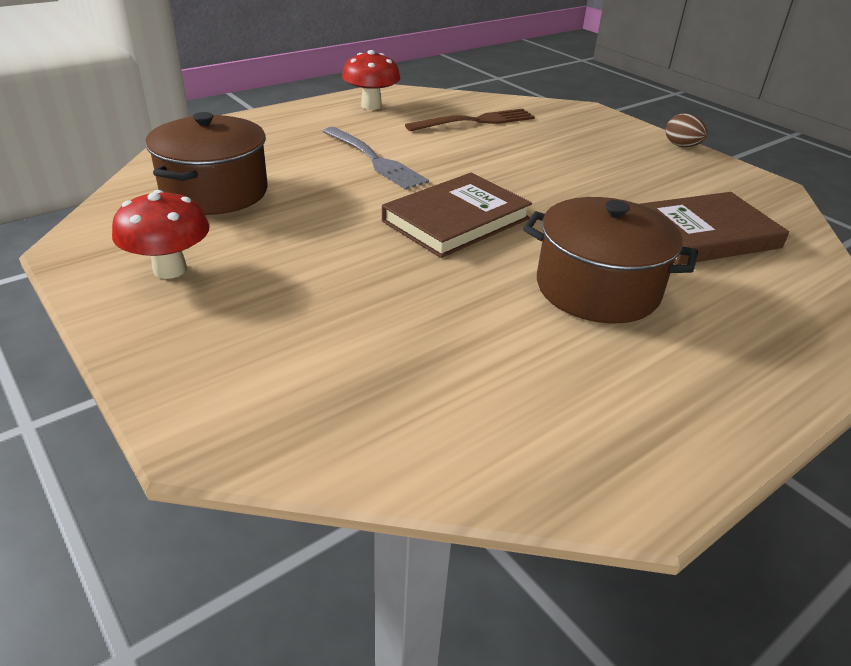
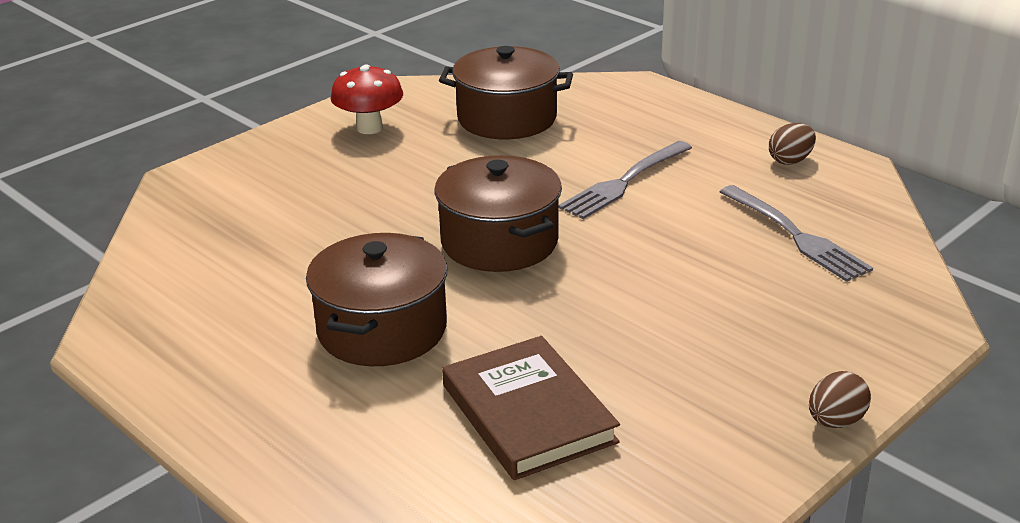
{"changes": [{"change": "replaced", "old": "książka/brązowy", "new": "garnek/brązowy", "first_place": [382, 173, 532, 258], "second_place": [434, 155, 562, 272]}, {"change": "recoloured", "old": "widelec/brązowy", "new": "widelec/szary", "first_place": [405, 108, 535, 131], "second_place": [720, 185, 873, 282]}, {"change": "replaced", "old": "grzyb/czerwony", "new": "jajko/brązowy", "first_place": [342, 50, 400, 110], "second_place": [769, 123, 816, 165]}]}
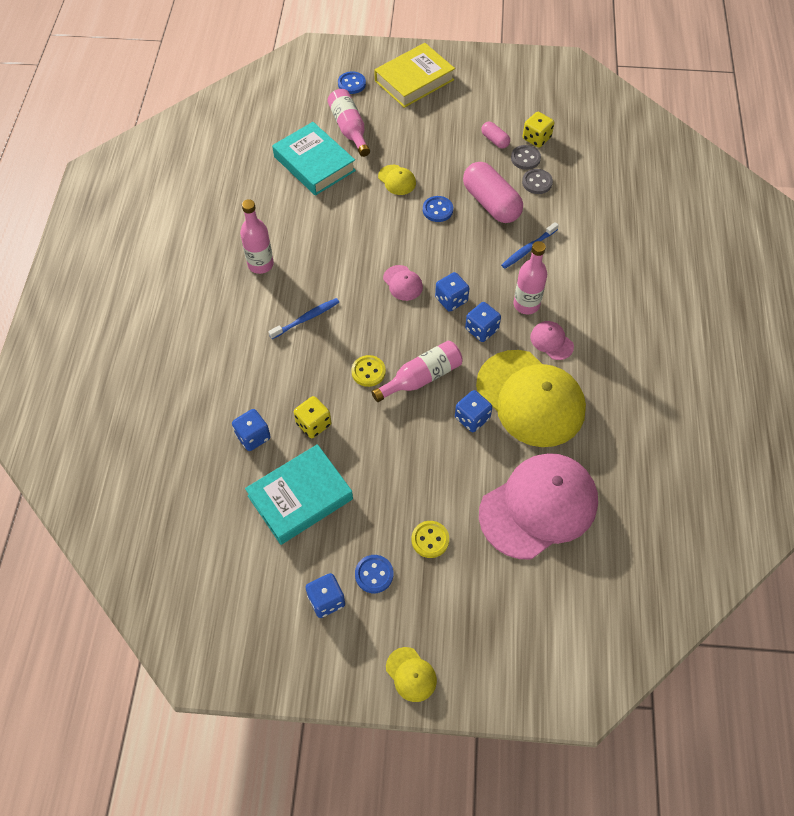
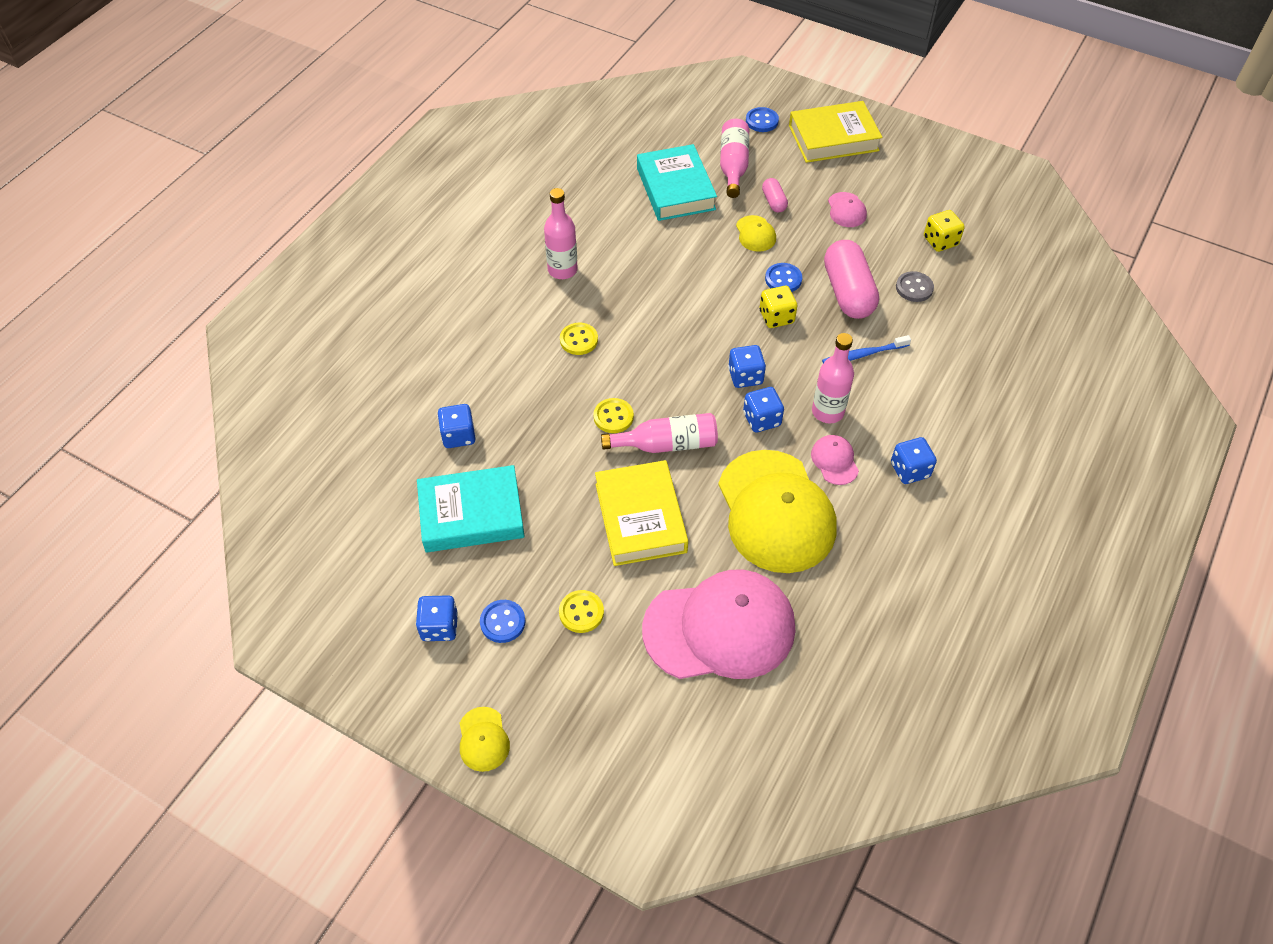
{"changes": [{"change": "replaced", "old": "szczoteczka do zębów/niebieski", "new": "guzik/żółty", "first_place": [268, 298, 339, 339], "second_place": [560, 323, 598, 355]}, {"change": "added", "new": "książka/żółty", "second_place": [595, 460, 688, 566]}, {"change": "moved", "old": "kostka do gry/żółty", "first_place": [294, 396, 331, 438], "second_place": [759, 286, 797, 328]}, {"change": "moved", "old": "kapsułka/różowy", "first_place": [481, 122, 510, 149], "second_place": [762, 178, 788, 212]}, {"change": "moved", "old": "czapka/różowy", "first_place": [383, 265, 423, 301], "second_place": [828, 192, 867, 227]}, {"change": "moved", "old": "kostka do gry/niebieski", "first_place": [455, 390, 492, 432], "second_place": [891, 437, 937, 484]}, {"change": "removed", "old": "guzik/szary", "first_place": [511, 145, 541, 170]}]}
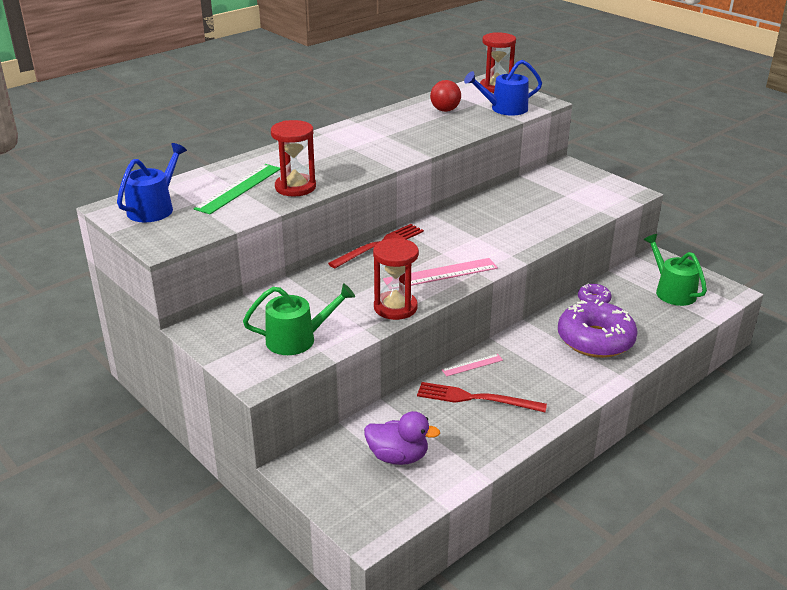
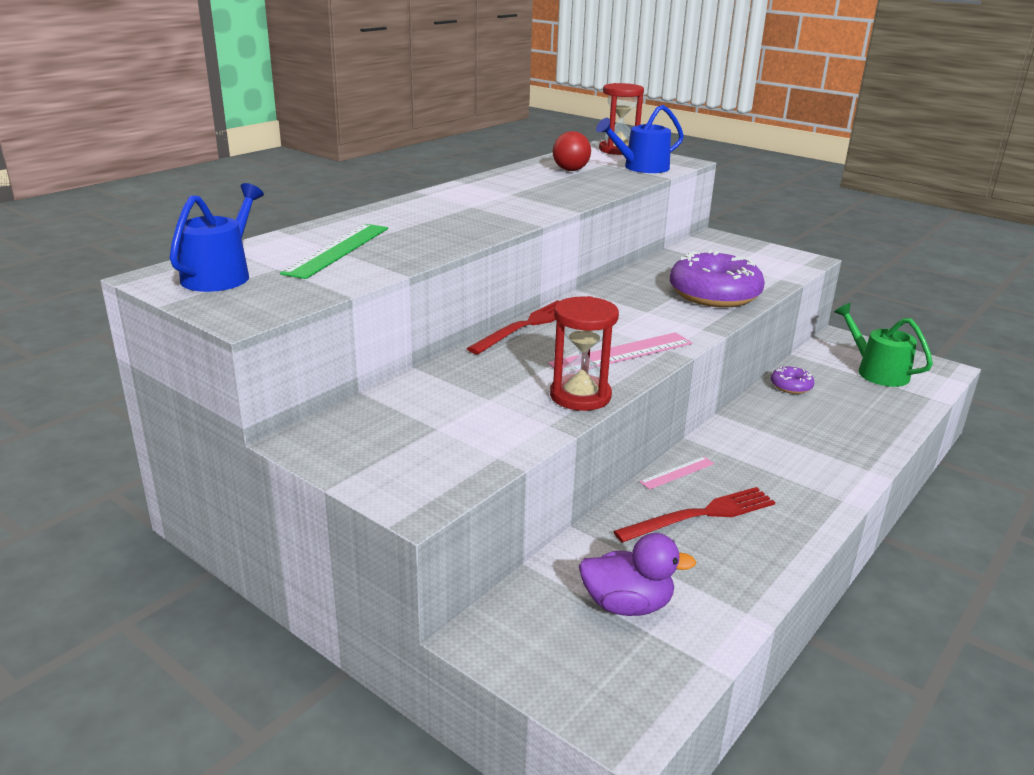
{"changes": [{"change": "turned", "old": "widelec/czerwony", "first_place": [417, 382, 547, 412], "second_place": [613, 487, 775, 543], "degrees": 150}, {"change": "moved", "old": "donut/fioletowy", "first_place": [558, 299, 638, 358], "second_place": [670, 250, 765, 307]}, {"change": "removed", "old": "konewka/zielony", "first_place": [243, 283, 355, 355]}, {"change": "removed", "old": "klepsydra/czerwony", "first_place": [271, 120, 316, 196]}]}
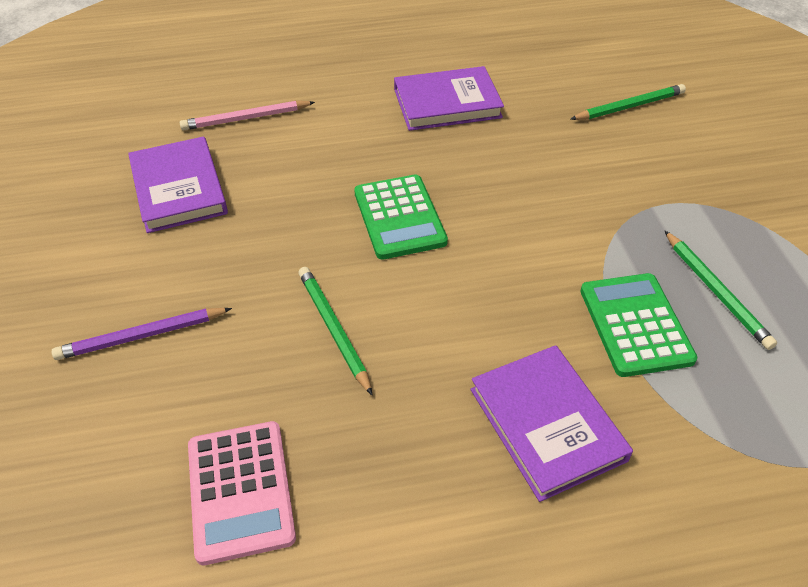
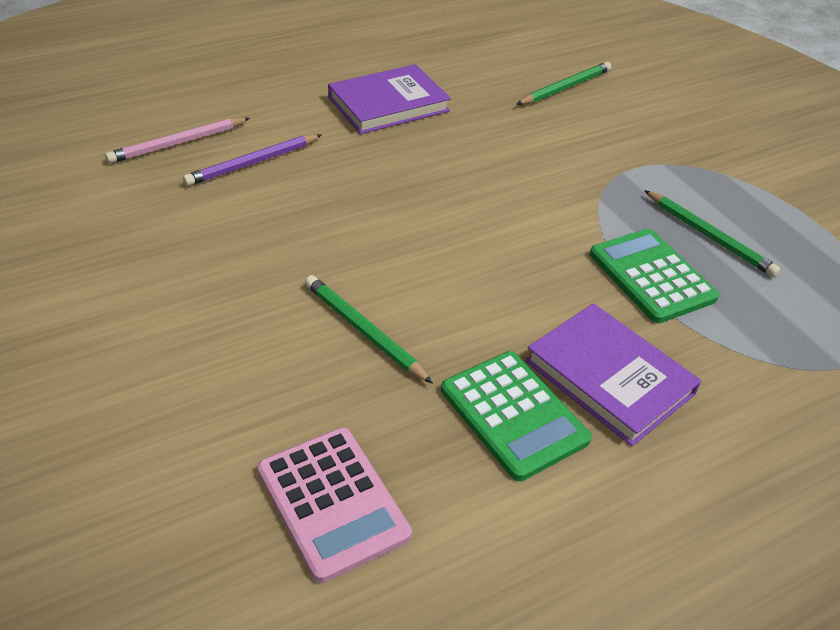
{"changes": [{"change": "moved", "old": "ołówek/fioletowy", "first_place": [52, 308, 232, 360], "second_place": [183, 134, 321, 186]}, {"change": "moved", "old": "kalkulator/zielony", "first_place": [354, 175, 448, 260], "second_place": [441, 351, 592, 481]}, {"change": "removed", "old": "książka/fioletowy", "first_place": [128, 136, 228, 233]}]}
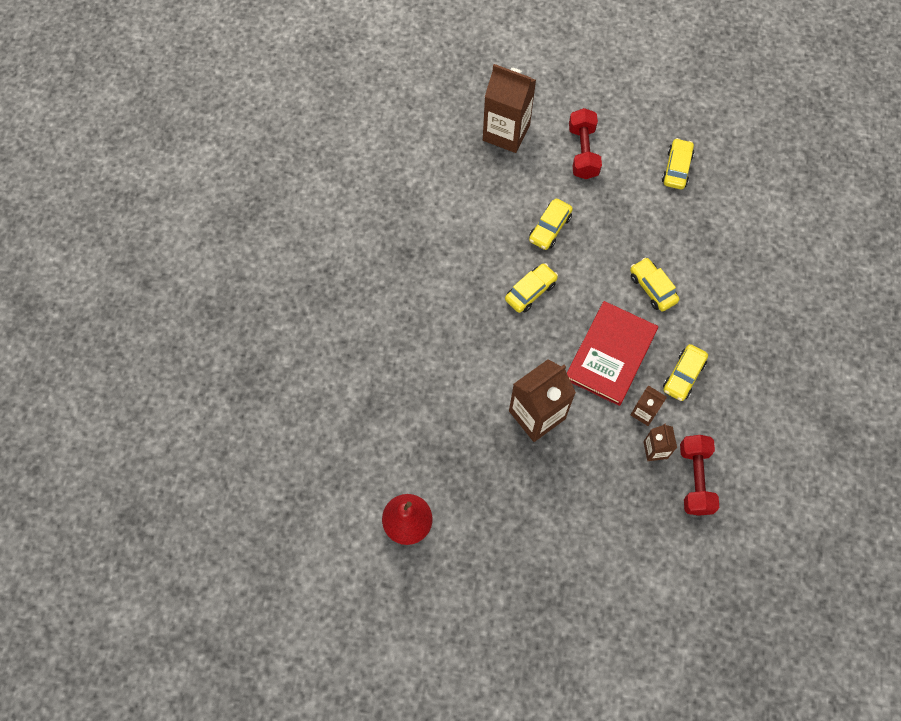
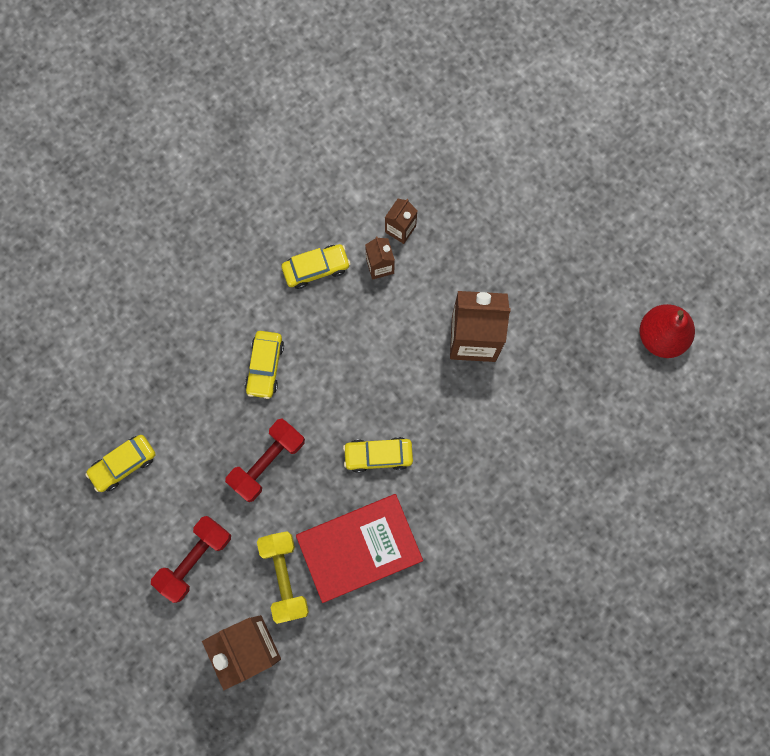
{"changes": [{"change": "moved", "old": "hantel/czerwony", "first_place": [680, 435, 719, 516], "second_place": [225, 418, 305, 502]}, {"change": "added", "new": "hantel/żółty", "second_place": [257, 531, 309, 624]}, {"change": "moved", "old": "książka/czerwony", "first_place": [567, 301, 658, 406], "second_place": [296, 494, 423, 603]}, {"change": "removed", "old": "samochód/żółty", "first_place": [529, 199, 573, 250]}]}
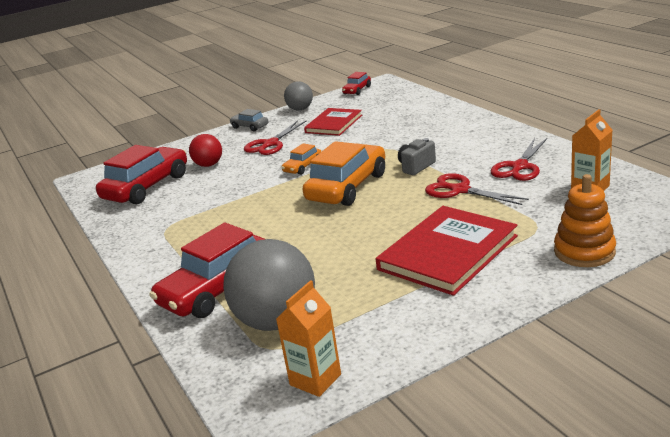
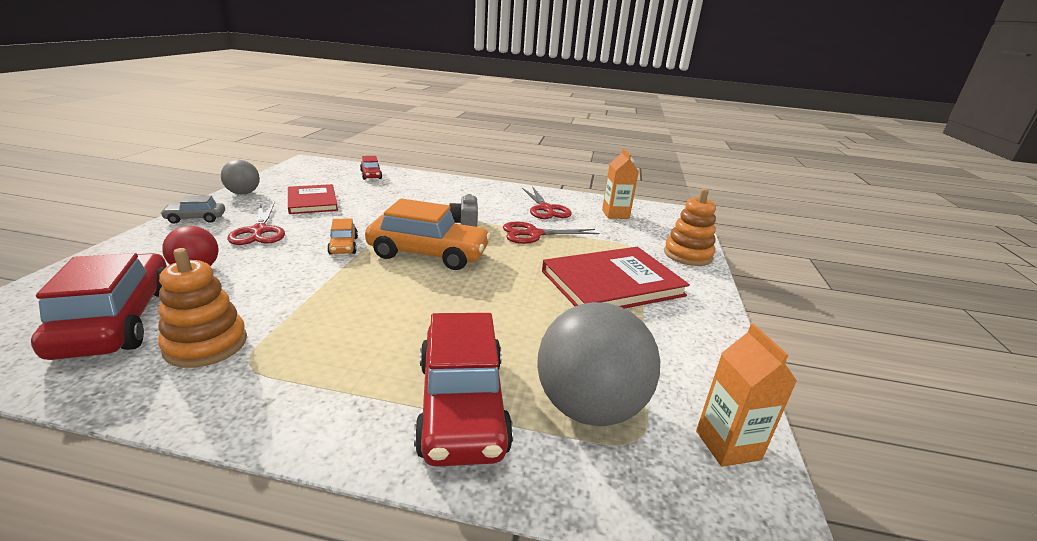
{"changes": [{"change": "added", "new": "zabawka nakładanka/pomarańczowy", "second_place": [158, 248, 247, 368]}, {"change": "moved", "old": "samochód/czerwony", "first_place": [342, 72, 371, 95], "second_place": [360, 156, 382, 180]}, {"change": "turned", "old": "samochód/pomarańczowy", "first_place": [303, 141, 385, 206], "second_place": [365, 198, 491, 270], "degrees": 120}, {"change": "turned", "old": "książka/czerwony", "first_place": [376, 206, 518, 296], "second_place": [542, 247, 690, 309], "degrees": 75}]}
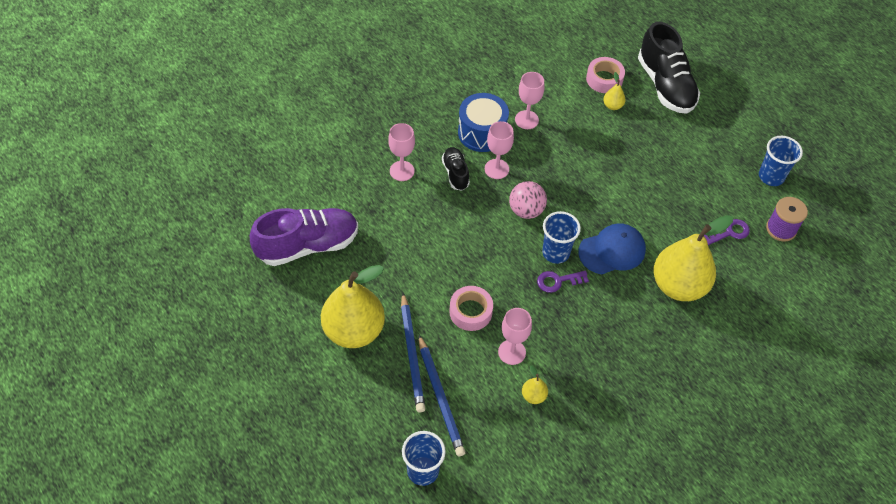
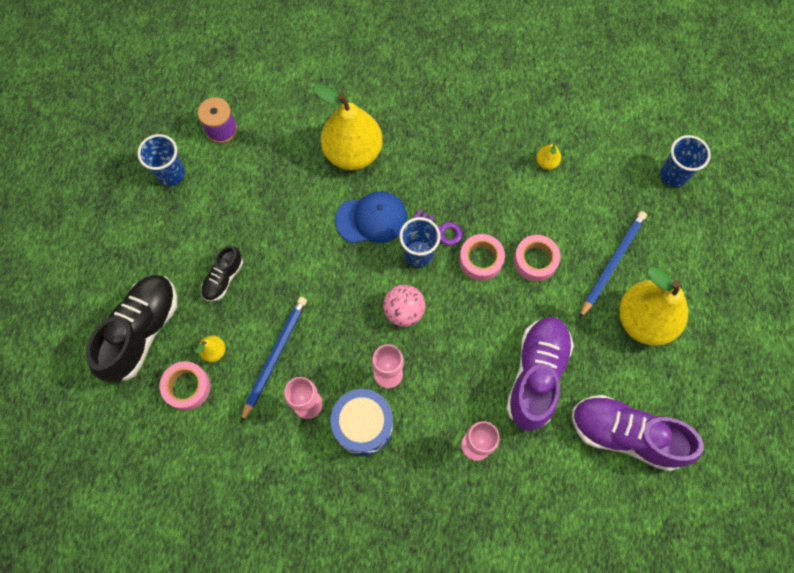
{"changes": [{"change": "moved", "old": "but/czarny", "first_place": [442, 147, 470, 191], "second_place": [201, 246, 243, 302]}, {"change": "moved", "old": "ołówek/niebieski", "first_place": [419, 335, 465, 456], "second_place": [241, 297, 307, 422]}, {"change": "turned", "old": "czapka/niebieski", "first_place": [578, 223, 646, 274], "second_place": [335, 191, 407, 243], "degrees": 150}, {"change": "added", "new": "taśma klejąca/różowy", "second_place": [459, 234, 505, 281]}, {"change": "added", "new": "but/fioletowy", "second_place": [506, 317, 574, 431]}, {"change": "removed", "old": "kielich/różowy", "first_place": [498, 308, 532, 365]}, {"change": "removed", "old": "klucz/fioletowy", "first_place": [704, 219, 750, 245]}]}
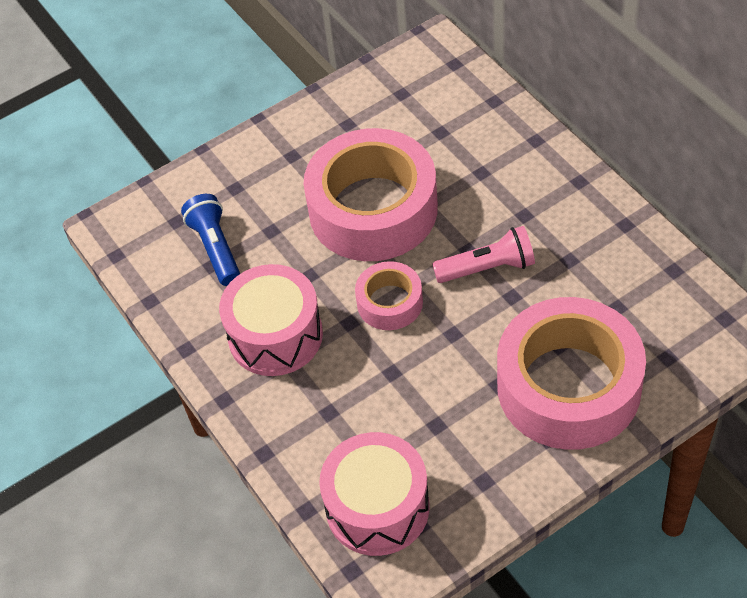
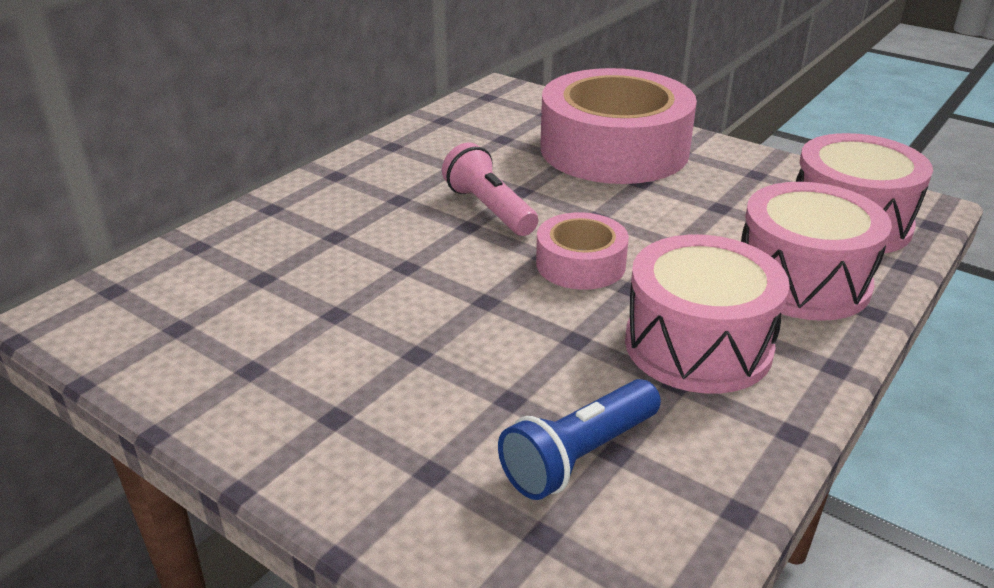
{"changes": [{"change": "added", "new": "bęben/różowy", "second_place": [741, 182, 892, 321]}, {"change": "removed", "old": "taśma klejąca/różowy", "first_place": [303, 128, 438, 261]}]}
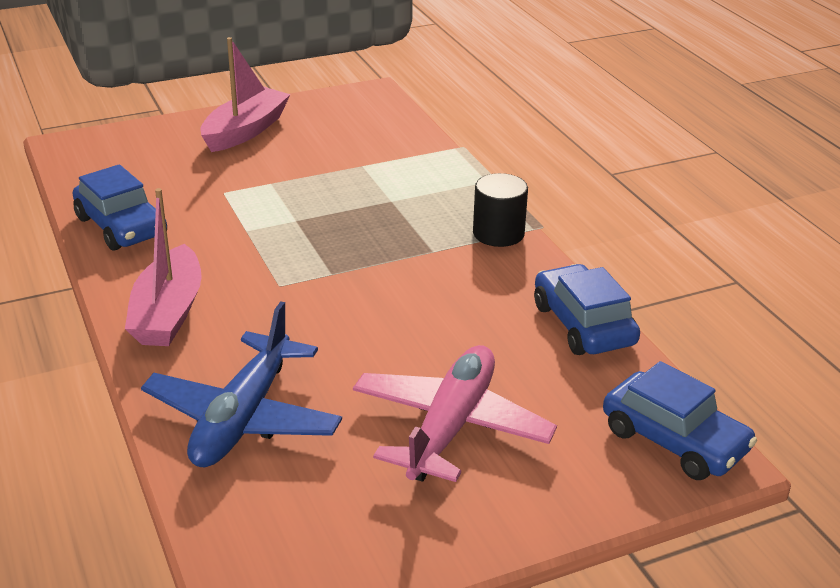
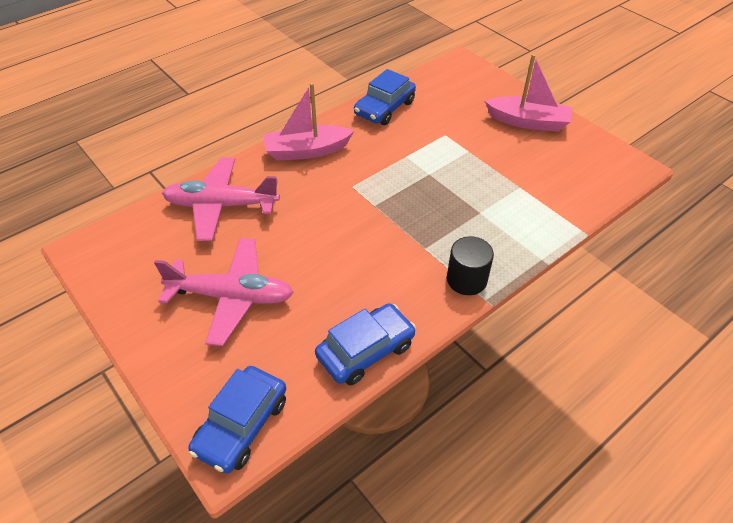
{"changes": [{"change": "recoloured", "old": "samolot/niebieski", "new": "samolot/różowy", "first_place": [141, 301, 342, 468], "second_place": [162, 157, 280, 241]}]}
